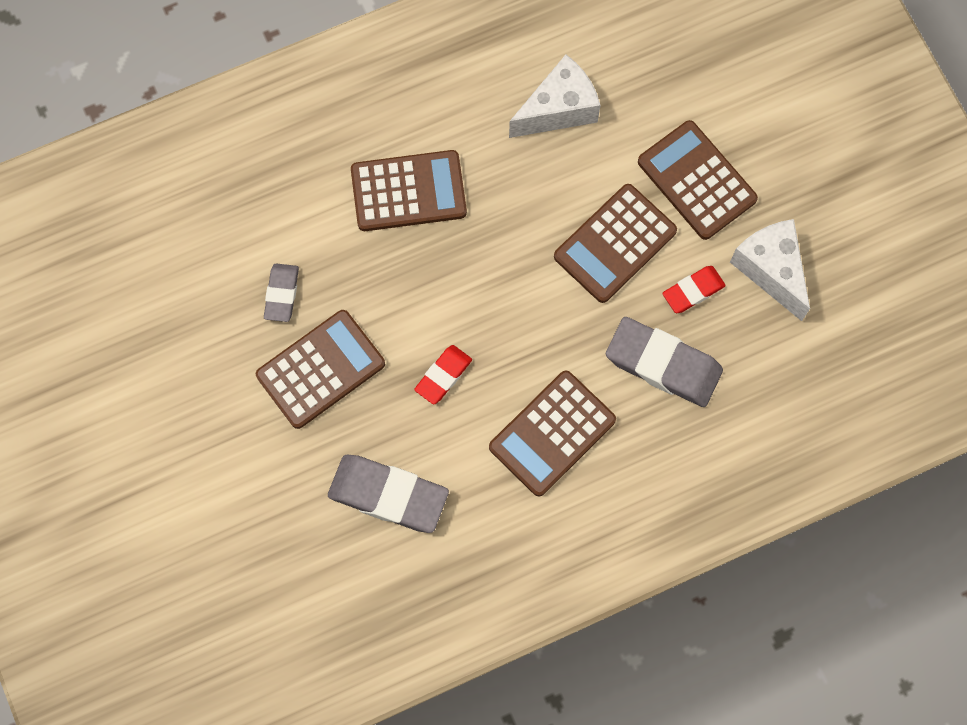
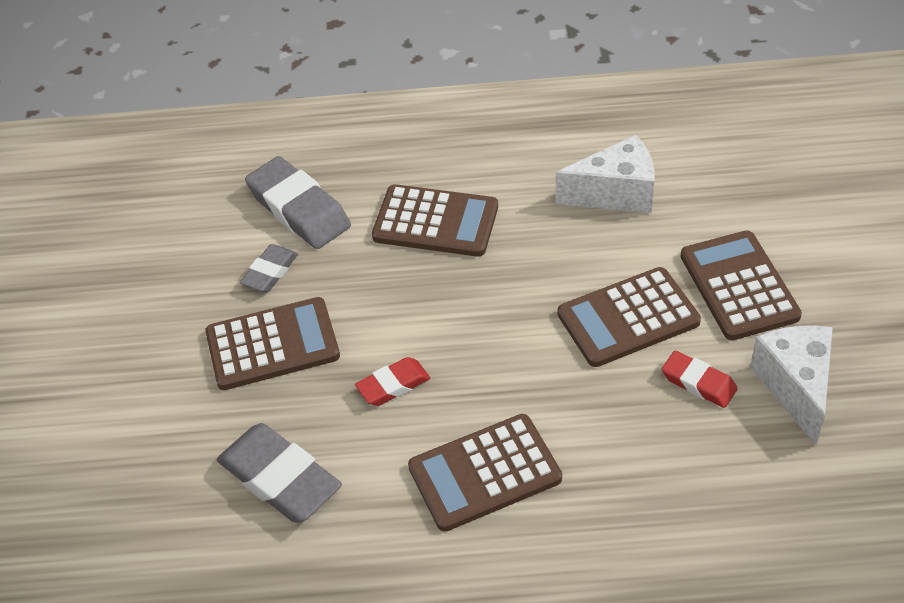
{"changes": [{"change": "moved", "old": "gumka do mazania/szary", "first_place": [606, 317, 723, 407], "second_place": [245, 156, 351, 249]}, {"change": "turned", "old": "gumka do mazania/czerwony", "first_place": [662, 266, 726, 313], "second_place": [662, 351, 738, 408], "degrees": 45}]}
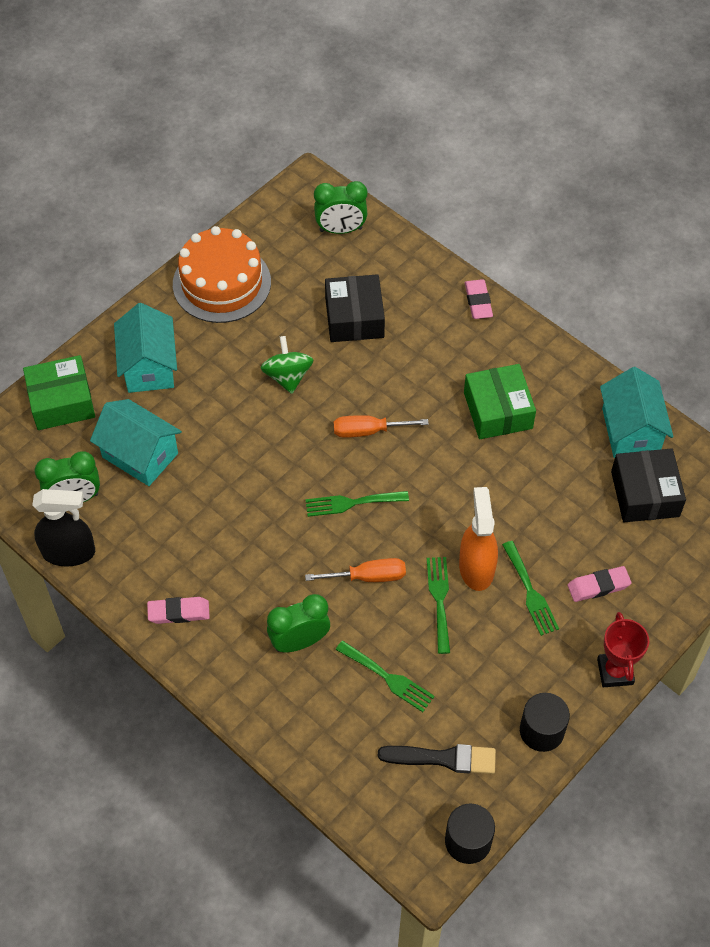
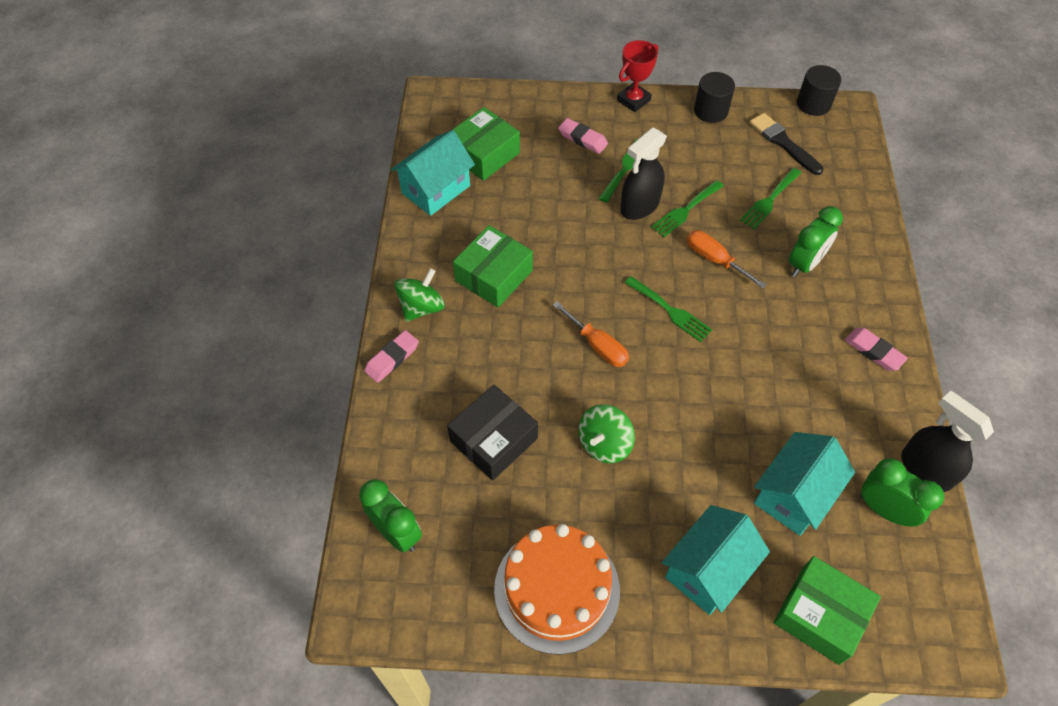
{"changes": [{"change": "added", "new": "bączek/zielony", "second_place": [394, 268, 445, 322]}, {"change": "recoloured", "old": "pudełko/czarny", "new": "pudełko/zielony", "first_place": [611, 448, 686, 522], "second_place": [452, 107, 520, 181]}, {"change": "recoloured", "old": "spryskiwacz/pomarańczowy", "new": "spryskiwacz/czarny", "first_place": [459, 487, 498, 591], "second_place": [620, 128, 667, 220]}, {"change": "turned", "old": "widelec/zielony", "first_place": [336, 640, 435, 712], "second_place": [740, 168, 801, 229], "degrees": -135}, {"change": "turned", "old": "domek/turkusowy", "first_place": [90, 399, 182, 486], "second_place": [754, 432, 855, 536], "degrees": 45}, {"change": "turned", "old": "budzik/zielony", "first_place": [267, 594, 330, 652], "second_place": [789, 206, 843, 277], "degrees": -75}]}
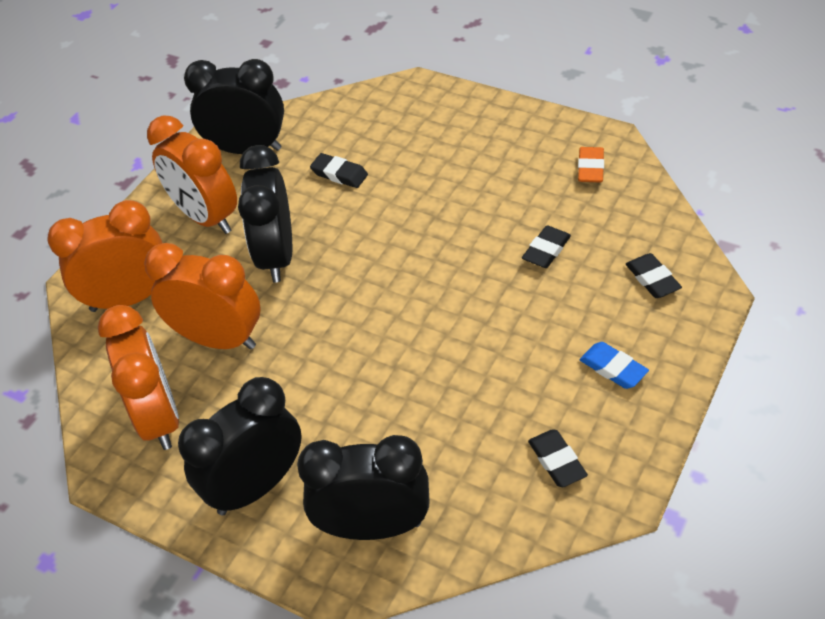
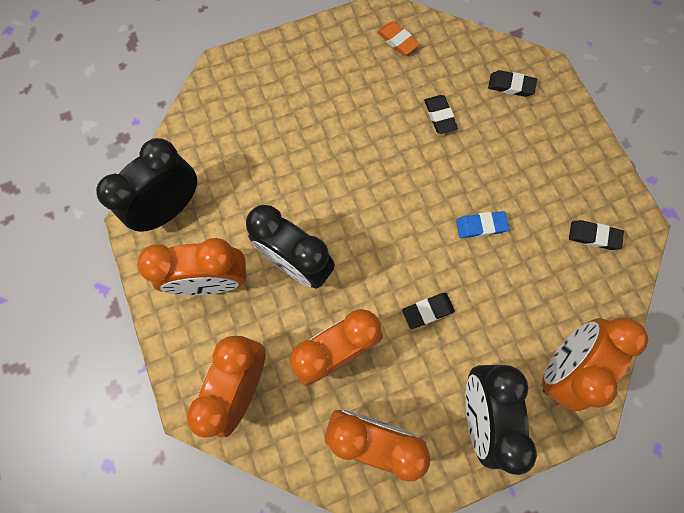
{"changes": [{"change": "moved", "old": "gumka do mazania/czarny", "first_place": [310, 153, 368, 188], "second_place": [402, 293, 455, 329]}, {"change": "moved", "old": "gumka do mazania/niebieski", "first_place": [580, 342, 649, 389], "second_place": [456, 211, 509, 238]}, {"change": "recoloured", "old": "budzik/czarny", "new": "budzik/pomarańczowy", "first_place": [297, 435, 429, 540], "second_place": [542, 318, 648, 411]}]}
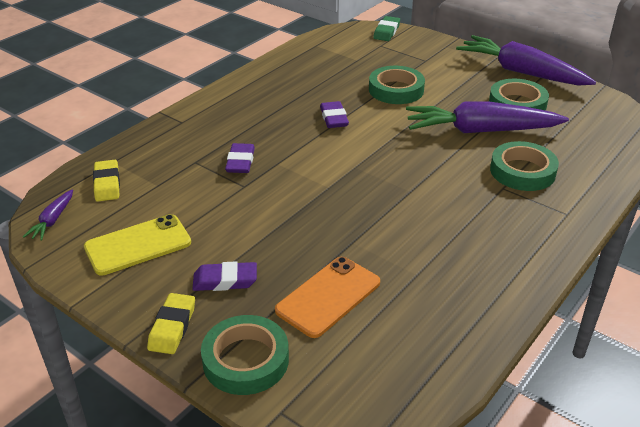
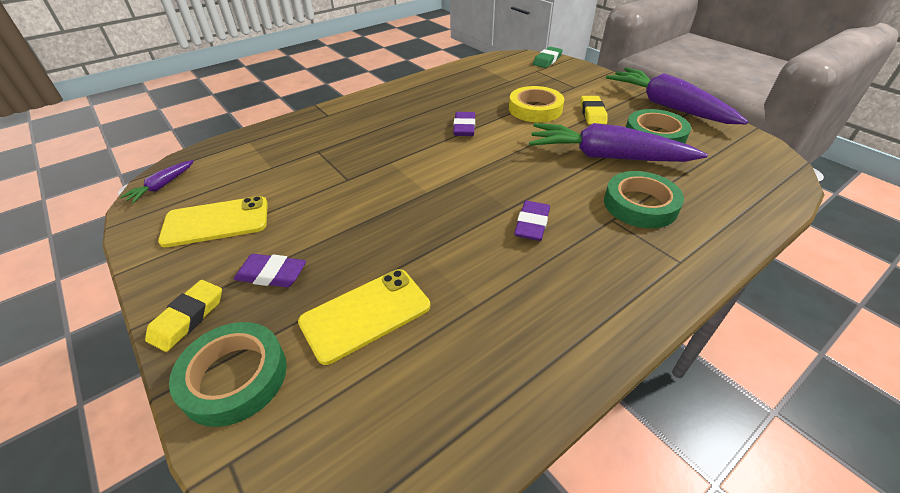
{"changes": [{"change": "recoloured", "old": "telefon/pomarańczowy", "new": "telefon/żółty", "first_place": [275, 257, 380, 338], "second_place": [298, 269, 430, 365]}, {"change": "recoloured", "old": "taśma klejąca/zielony", "new": "taśma klejąca/żółty", "first_place": [369, 66, 425, 104], "second_place": [509, 86, 564, 122]}, {"change": "moved", "old": "gumka do mazania/fioletowy", "first_place": [225, 143, 255, 173], "second_place": [514, 201, 550, 241]}, {"change": "moved", "old": "gumka do mazania/żółty", "first_place": [93, 160, 120, 202], "second_place": [580, 96, 608, 125]}]}
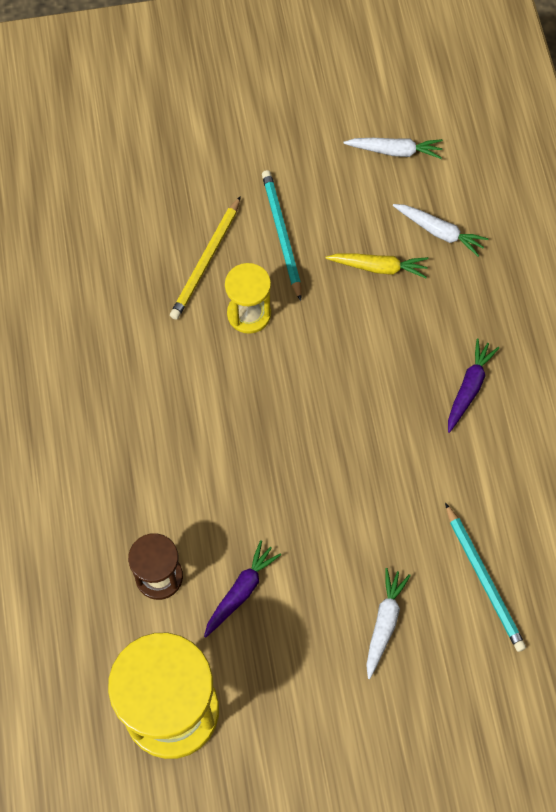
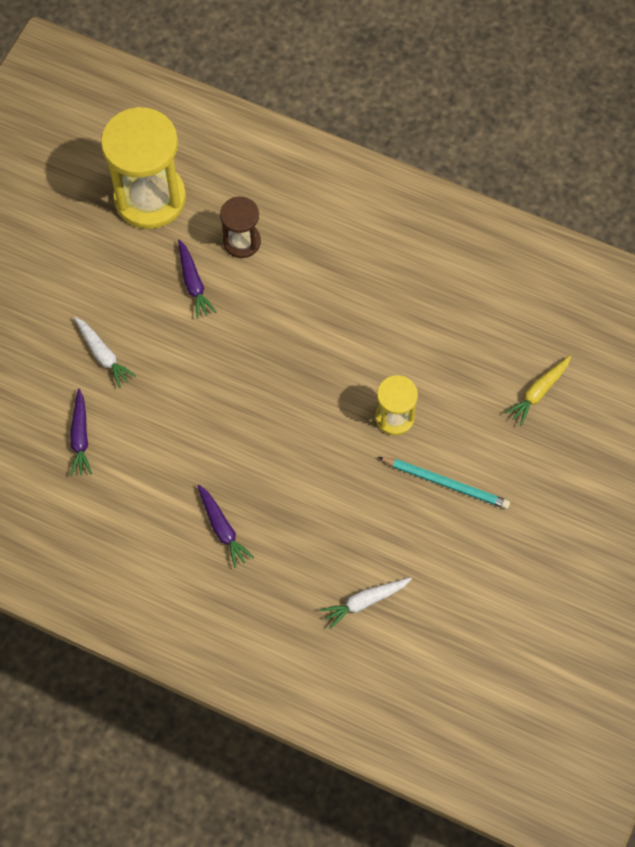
{"changes": [{"change": "replaced", "old": "ołówek/turkusowy", "new": "marchewka/fioletowy", "first_place": [445, 503, 526, 652], "second_place": [70, 389, 92, 476]}, {"change": "moved", "old": "marchewka/żółty", "first_place": [325, 253, 428, 278], "second_place": [505, 356, 571, 426]}, {"change": "removed", "old": "ołówek/żółty", "first_place": [170, 196, 241, 320]}, {"change": "removed", "old": "marchewka/biały", "first_place": [344, 138, 443, 159]}]}
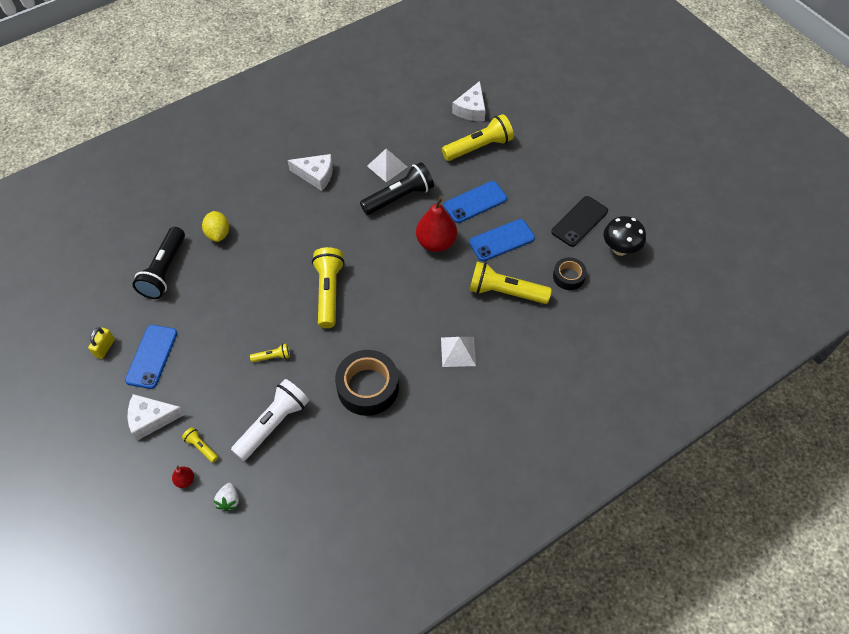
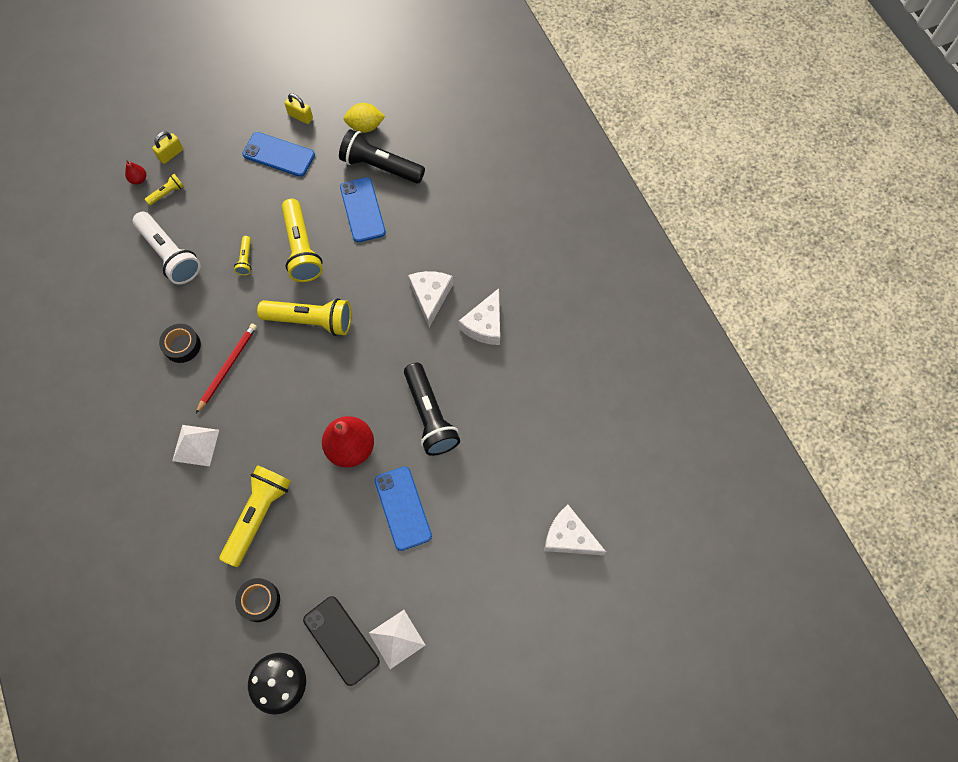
{"changes": [{"change": "added", "new": "kłódka/żółty", "second_place": [152, 131, 183, 164]}, {"change": "resized", "old": "taśma klejąca/czarny", "first_place": [335, 350, 399, 416], "second_place": [159, 324, 201, 363], "factor": 0.56}, {"change": "added", "new": "ołówek/czerwony", "second_place": [196, 324, 257, 413]}, {"change": "moved", "old": "latarka/żółty", "first_place": [442, 114, 514, 161], "second_place": [282, 199, 323, 282]}, {"change": "moved", "old": "telefon/niebieski", "first_place": [469, 219, 535, 261], "second_place": [340, 177, 386, 242]}, {"change": "moved", "old": "cytryna/żółty", "first_place": [202, 211, 229, 242], "second_place": [344, 103, 385, 133]}, {"change": "moved", "old": "piramida/biały", "first_place": [367, 149, 407, 182], "second_place": [369, 610, 426, 669]}, {"change": "moved", "old": "ser/biały", "first_place": [128, 394, 185, 441], "second_place": [408, 271, 453, 327]}, {"change": "removed", "old": "truskawka/biały", "first_place": [214, 483, 239, 512]}]}
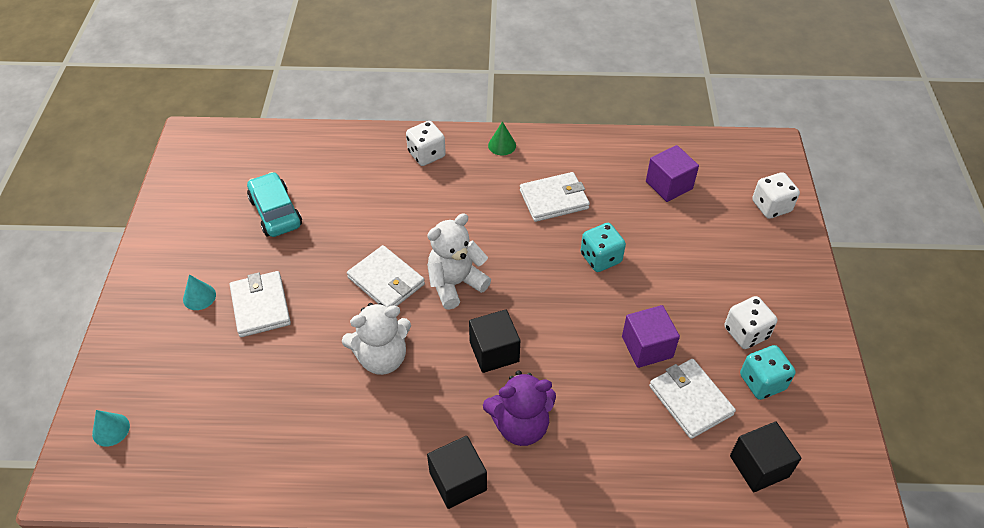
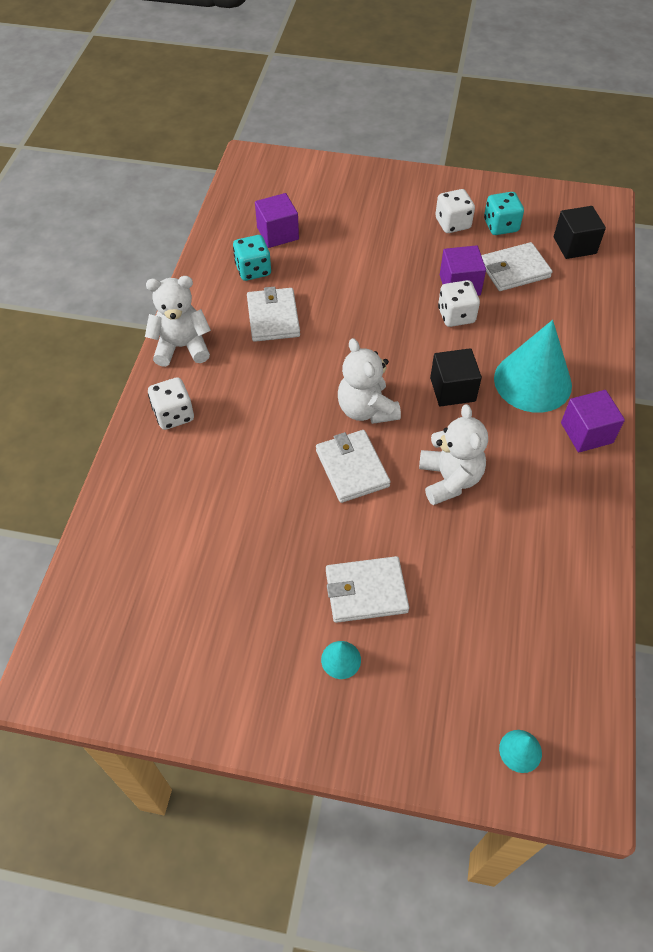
{"changes": [{"change": "replaced", "old": "stożek/zielony", "new": "miś/biały", "first_place": [488, 121, 516, 155], "second_place": [145, 276, 211, 367]}, {"change": "moved", "old": "kostka do gry/turkusowy", "first_place": [581, 223, 626, 272], "second_place": [233, 235, 271, 281]}, {"change": "turned", "old": "portfel/biały", "first_place": [347, 245, 425, 307], "second_place": [316, 430, 391, 503], "degrees": -75}, {"change": "moved", "old": "kostka do gry/biały", "first_place": [752, 172, 800, 219], "second_place": [438, 280, 480, 327]}, {"change": "replaced", "old": "miś/fioletowy", "new": "stożek/turkusowy", "first_place": [483, 371, 556, 446], "second_place": [494, 320, 572, 413]}, {"change": "recoloured", "old": "sześcian/czarny", "new": "sześcian/fioletowy", "first_place": [427, 436, 487, 509], "second_place": [561, 390, 625, 452]}, {"change": "removed", "old": "samochód/turkusowy", "first_place": [247, 172, 302, 237]}]}
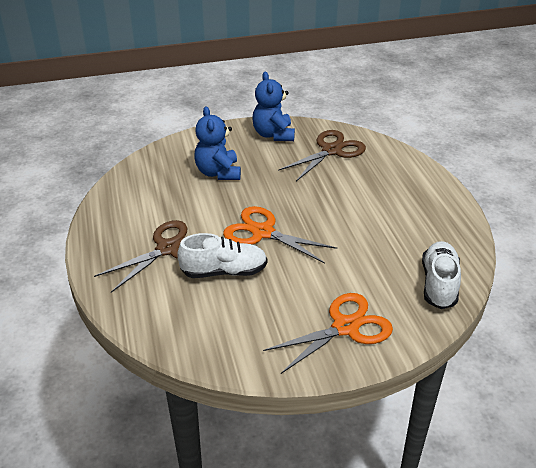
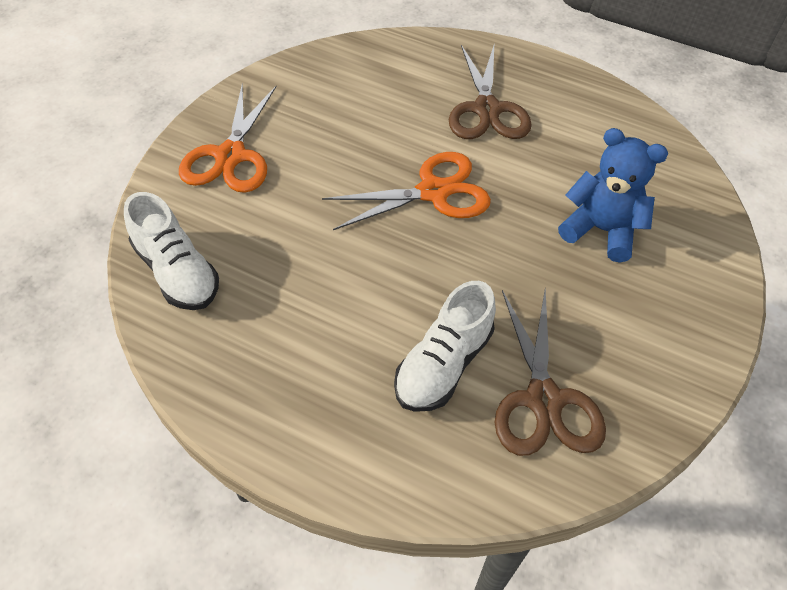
{"changes": [{"change": "moved", "old": "but/biały", "first_place": [177, 233, 267, 278], "second_place": [394, 281, 496, 412]}, {"change": "removed", "old": "miś/niebieski", "first_place": [252, 71, 295, 141]}]}
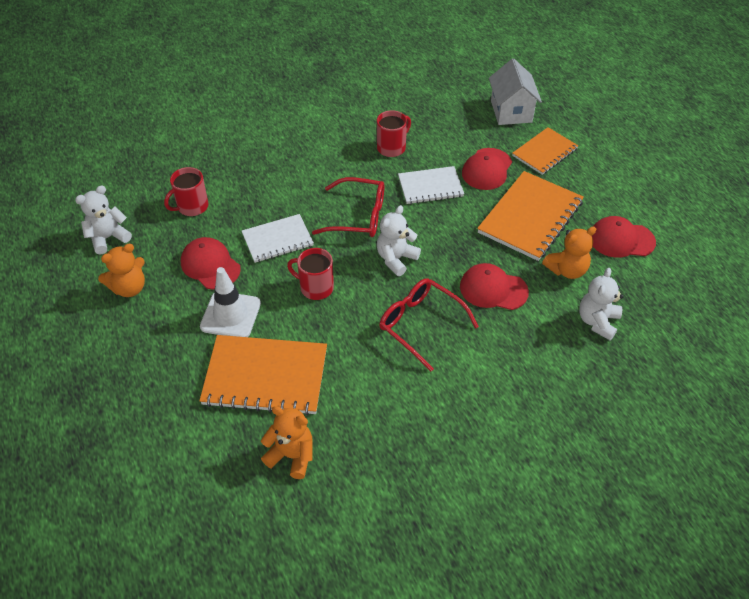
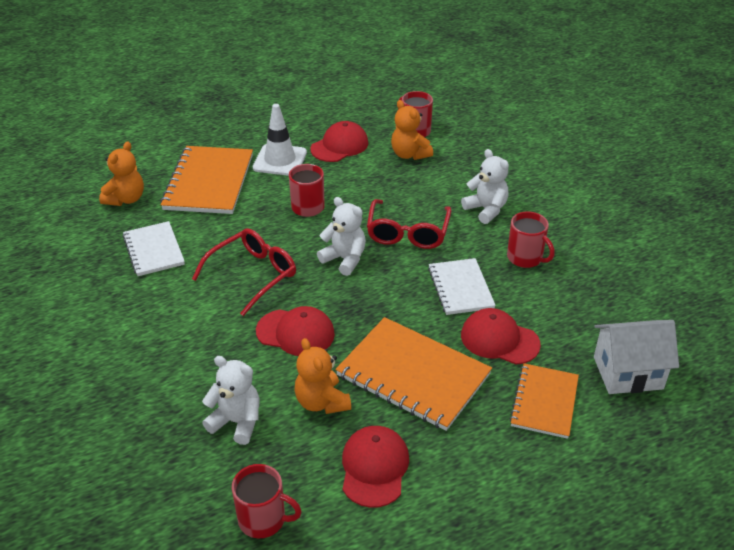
{"changes": [{"change": "moved", "old": "zeszyt/biały", "first_place": [242, 214, 314, 263], "second_place": [123, 221, 185, 276]}, {"change": "added", "new": "kubek/czerwony", "second_place": [232, 464, 302, 538]}, {"change": "turned", "old": "czapka/czerwony", "first_place": [460, 263, 529, 310], "second_place": [256, 306, 335, 356], "degrees": 90}, {"change": "moved", "old": "miś/pomarańczowy", "first_place": [98, 244, 145, 297], "second_place": [391, 100, 433, 160]}, {"change": "moved", "old": "miś/biały", "first_place": [75, 186, 132, 255], "second_place": [461, 149, 509, 224]}, {"change": "turned", "old": "zeszyt/pomarańczowy", "first_place": [512, 127, 578, 175], "second_place": [509, 363, 579, 439], "degrees": 60}]}
